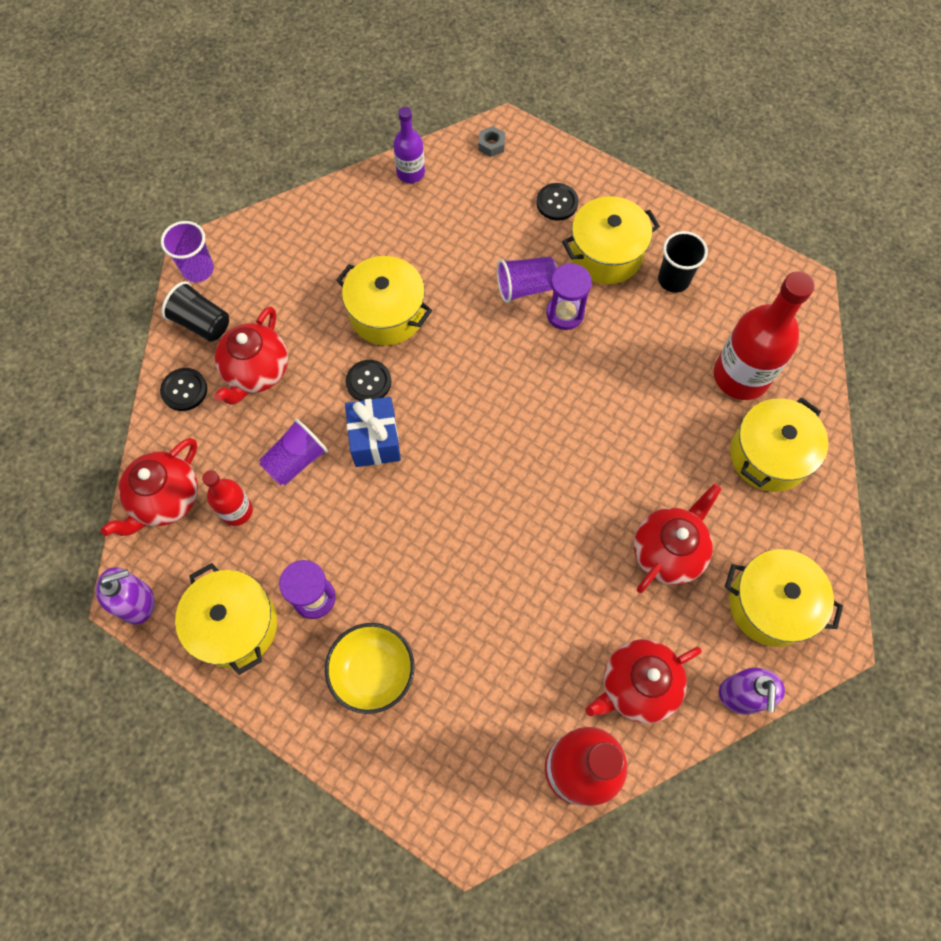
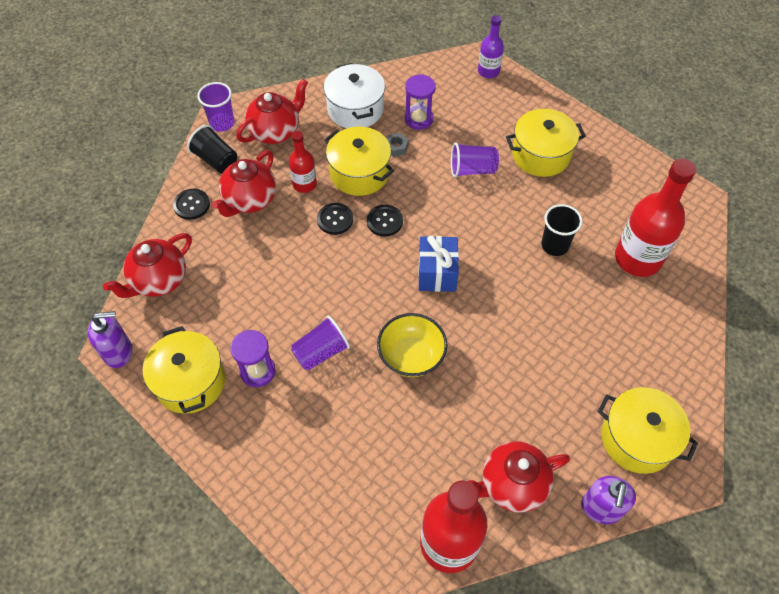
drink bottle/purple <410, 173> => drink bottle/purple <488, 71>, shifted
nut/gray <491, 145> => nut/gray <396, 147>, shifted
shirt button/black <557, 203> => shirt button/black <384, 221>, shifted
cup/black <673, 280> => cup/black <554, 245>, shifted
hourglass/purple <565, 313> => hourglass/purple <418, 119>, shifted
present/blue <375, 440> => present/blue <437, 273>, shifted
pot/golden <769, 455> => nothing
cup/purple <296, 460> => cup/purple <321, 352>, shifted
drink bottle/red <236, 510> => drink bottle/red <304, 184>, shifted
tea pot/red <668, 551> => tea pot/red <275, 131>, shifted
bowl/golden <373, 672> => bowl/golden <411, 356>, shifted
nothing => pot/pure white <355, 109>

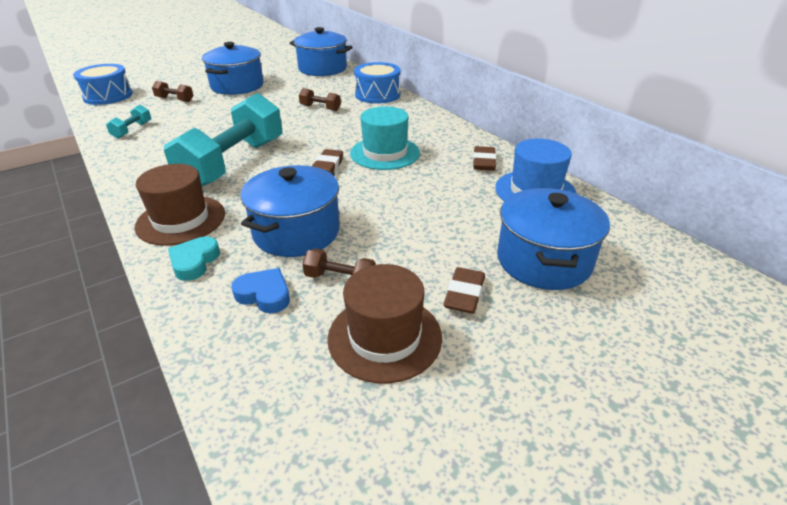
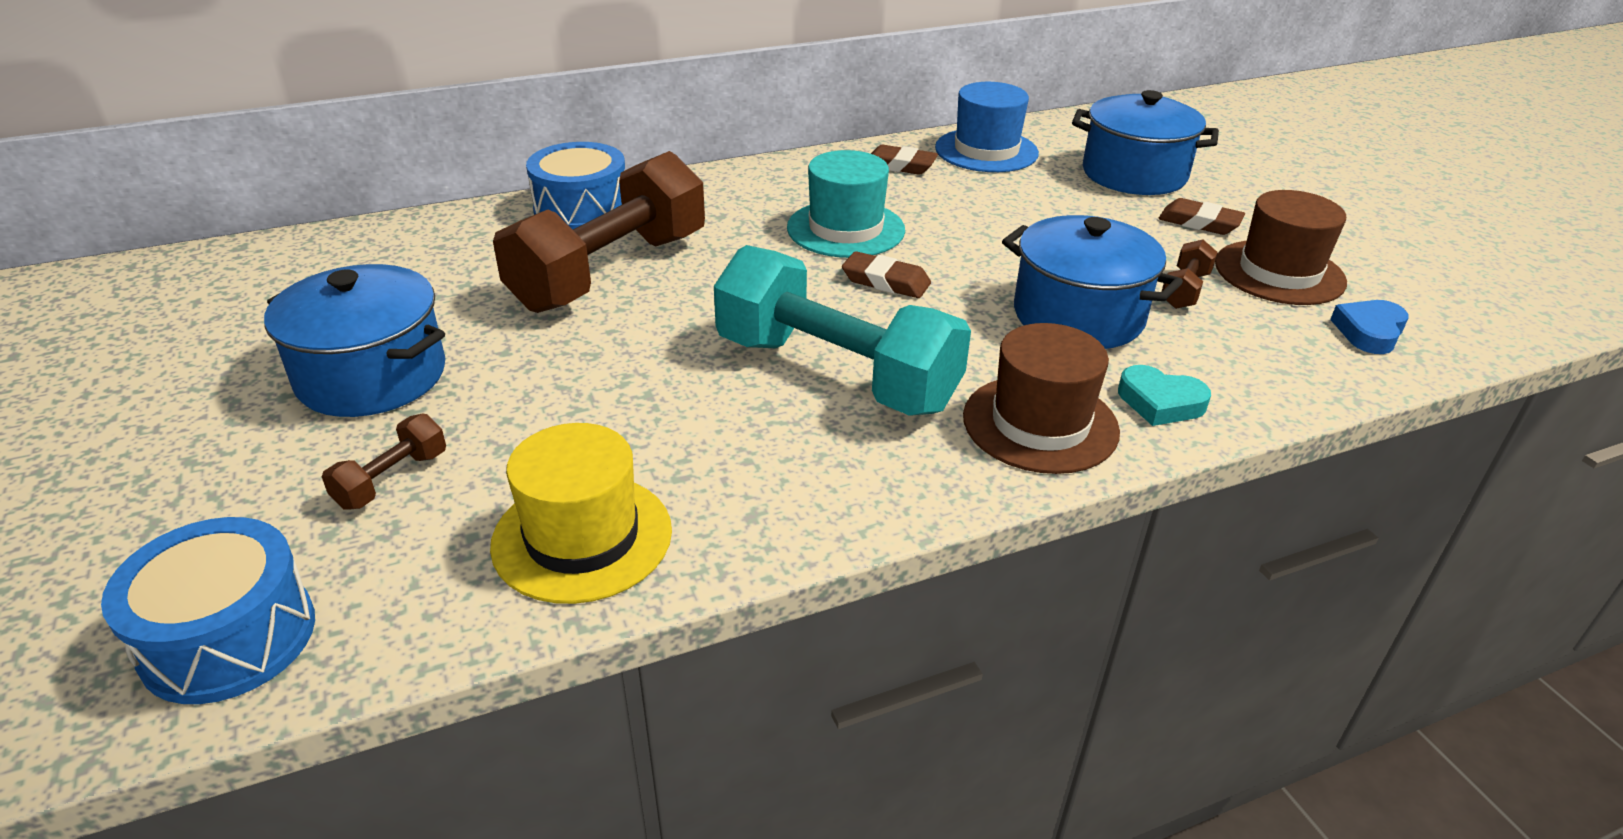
pot/blue <322, 69> => nothing
hand weight/brown <320, 108> => hand weight/brown <610, 272>, x2.46
hand weight/aqua <132, 130> => top hat/golden <582, 537>
heart shape/blue <264, 295> => heart shape/blue <1369, 332>, shifted

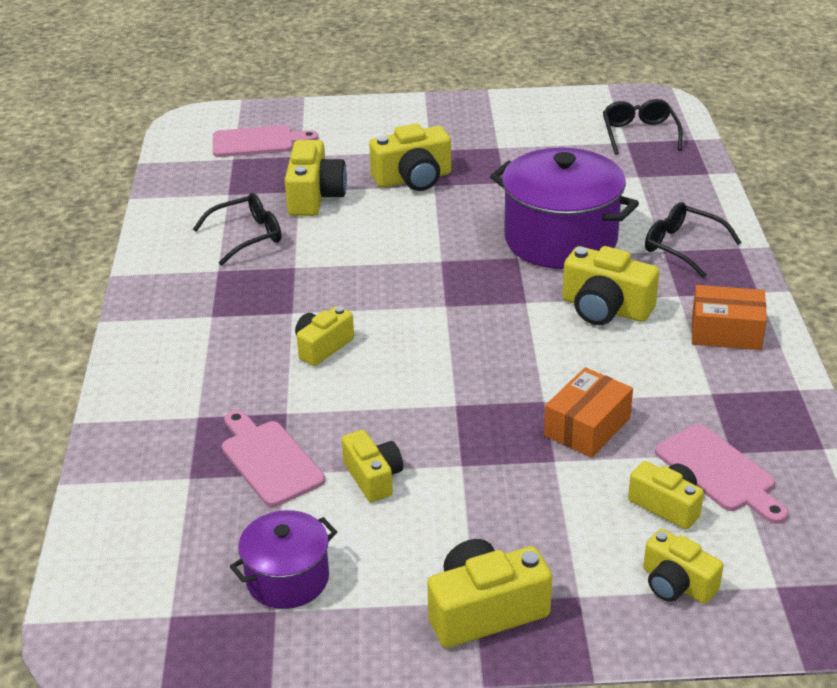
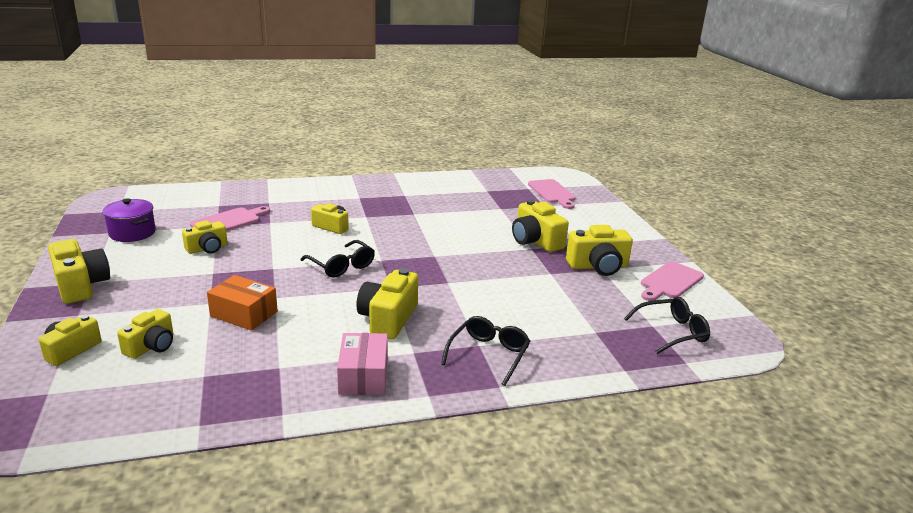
camera/golden <315, 196> => camera/golden <598, 266>, shifted
pot/purple <560, 239> => nothing
eyeglasses/black <247, 236> => eyeglasses/black <341, 266>, shifted
parcel/orange <726, 332> => parcel/rosy <363, 376>
bread board/rosy <719, 472> => bread board/rosy <670, 282>, shifted

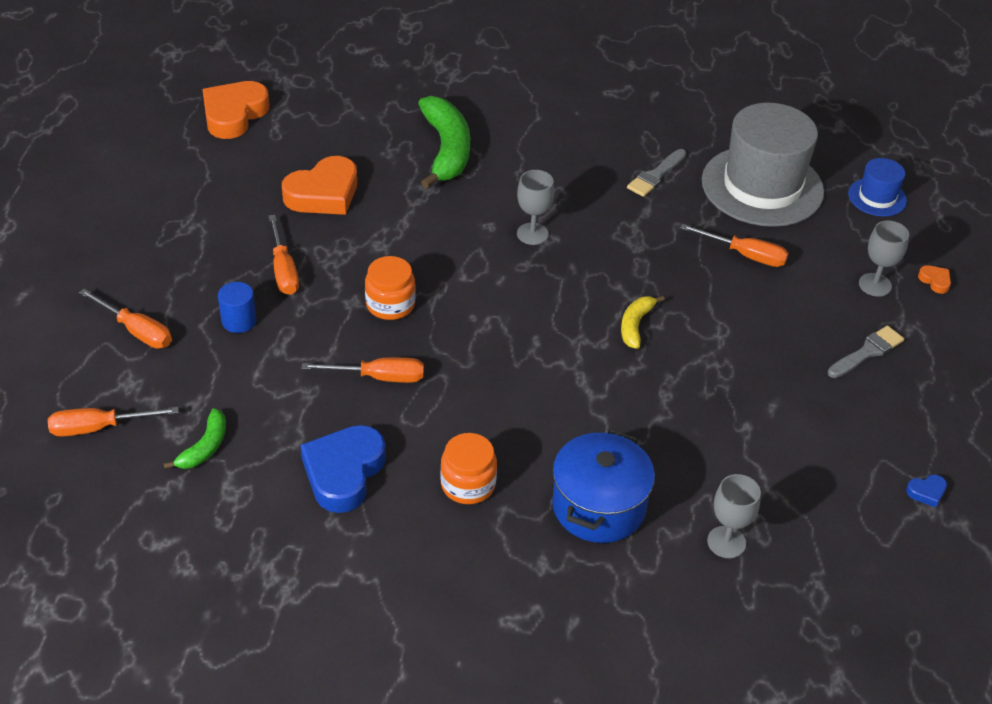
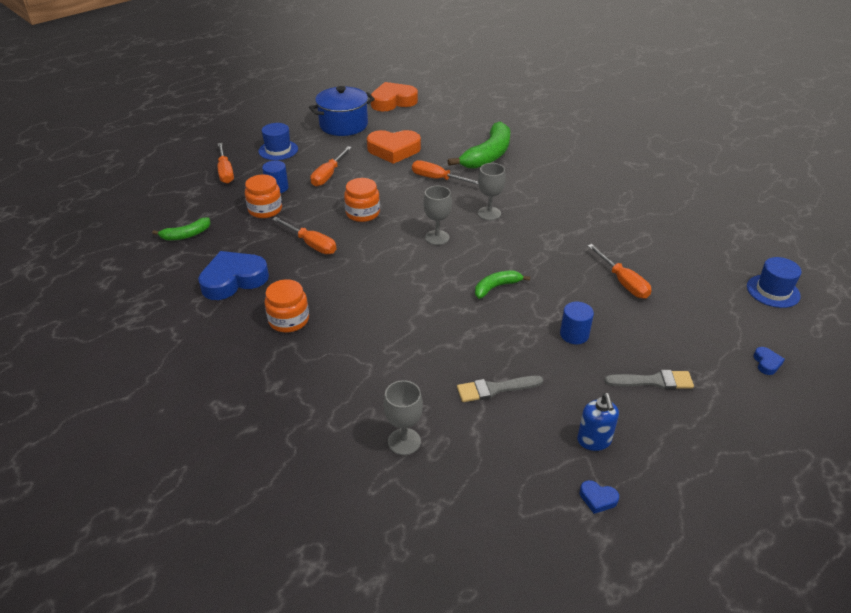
top hat/gray <762, 186> => nothing
paint brush/gray <656, 175> => paint brush/gray <495, 389>, shifted
chalice/gray <875, 285> => chalice/gray <437, 237>, shifted
heart shape/orange <935, 281> => heart shape/blue <766, 363>
banana fruit/golden <635, 325> => banana fruit/emerald <496, 287>
flat screwdriver/orange <99, 428> => flat screwdriver/orange <438, 179>, shifted
pot/blue <598, 506> => pot/blue <343, 125>, shifted
nothing => top hat/blue <278, 150>
nothing => jam jar/orange <265, 210>
nothing => solid cylinder/blue <574, 334>
nothing => pump bottle/blue <594, 441>

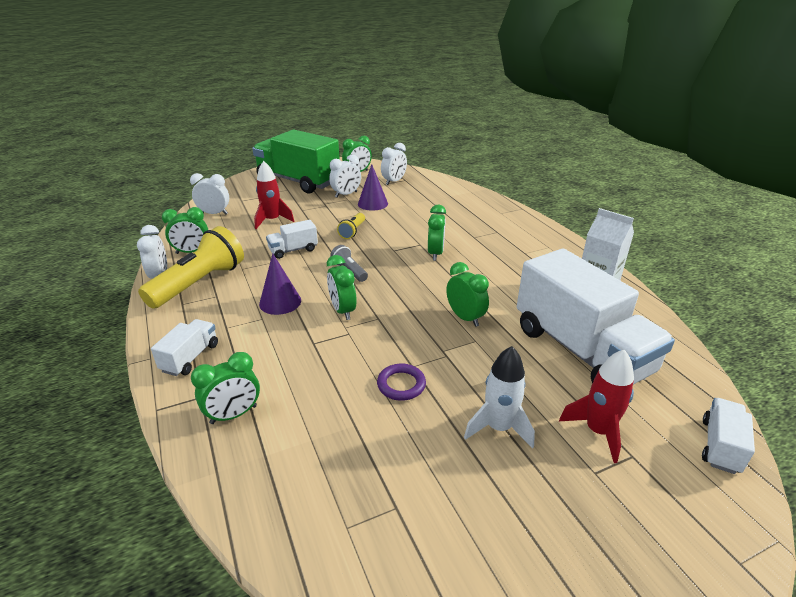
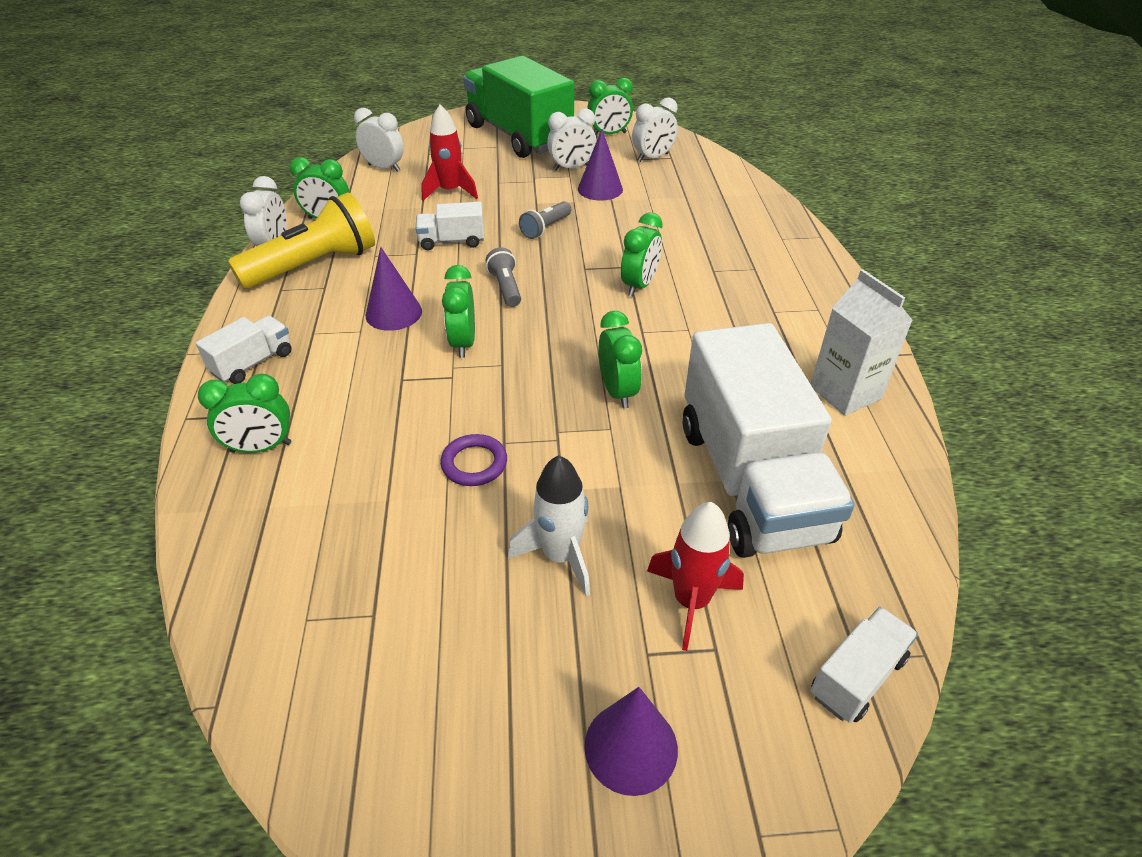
torch/golden <352, 231> => torch/gray <545, 228>
nothing => solid cone/purple <631, 747>

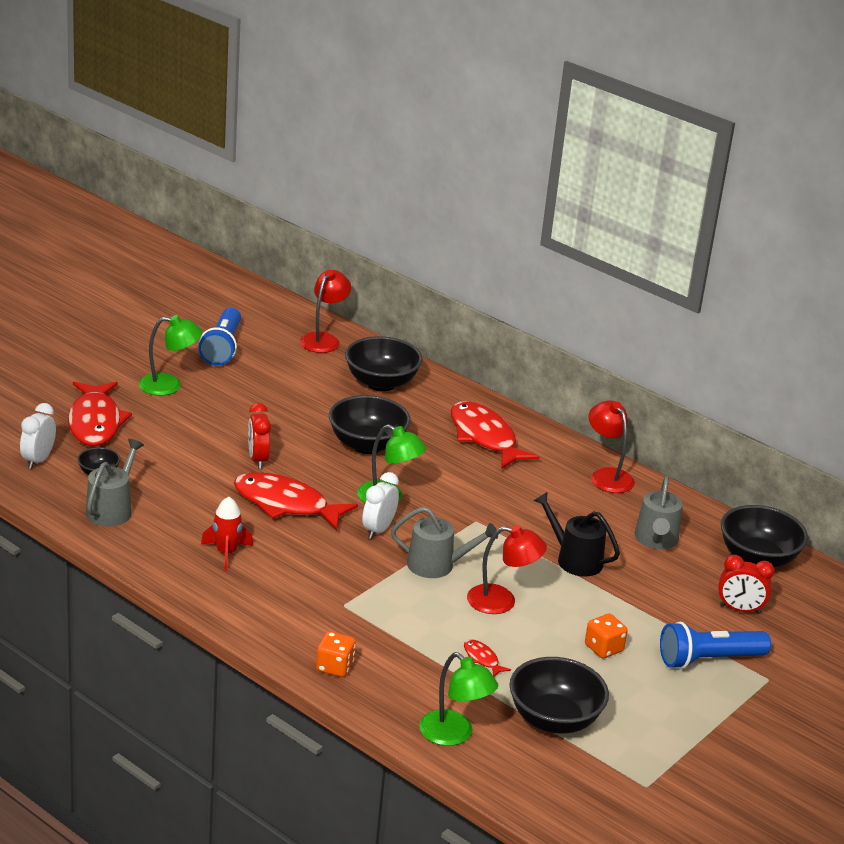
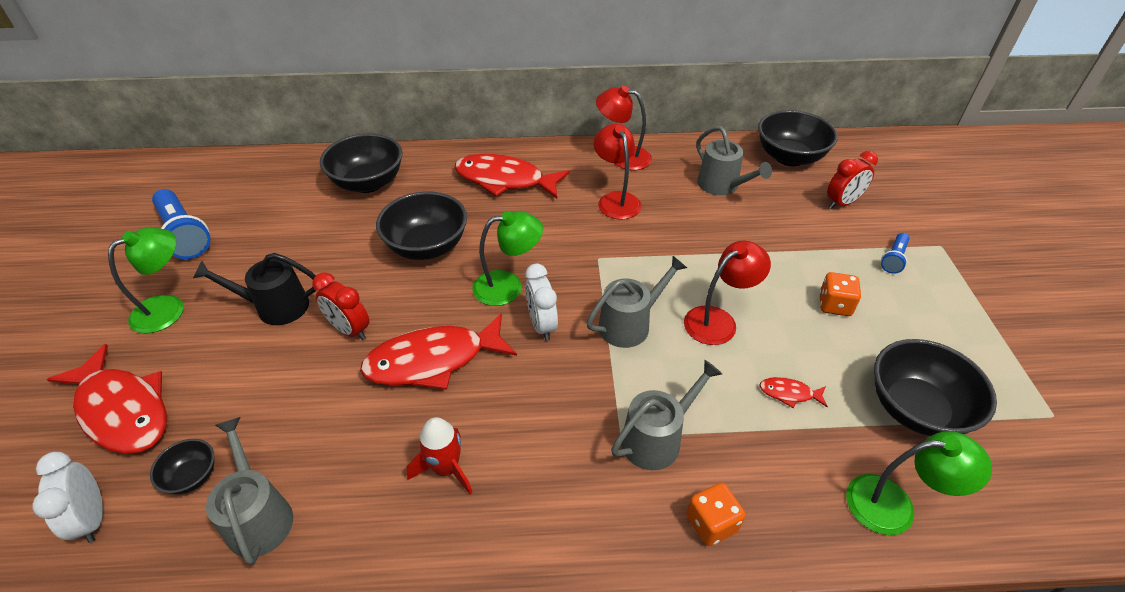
desk lamp/red <323, 339> => desk lamp/red <616, 200>, shifted
watering can/black <575, 559> => watering can/black <276, 307>, shifted
torch/blue <708, 660> => torch/blue <893, 259>, x0.53
nothing => watering can/gray <656, 439>

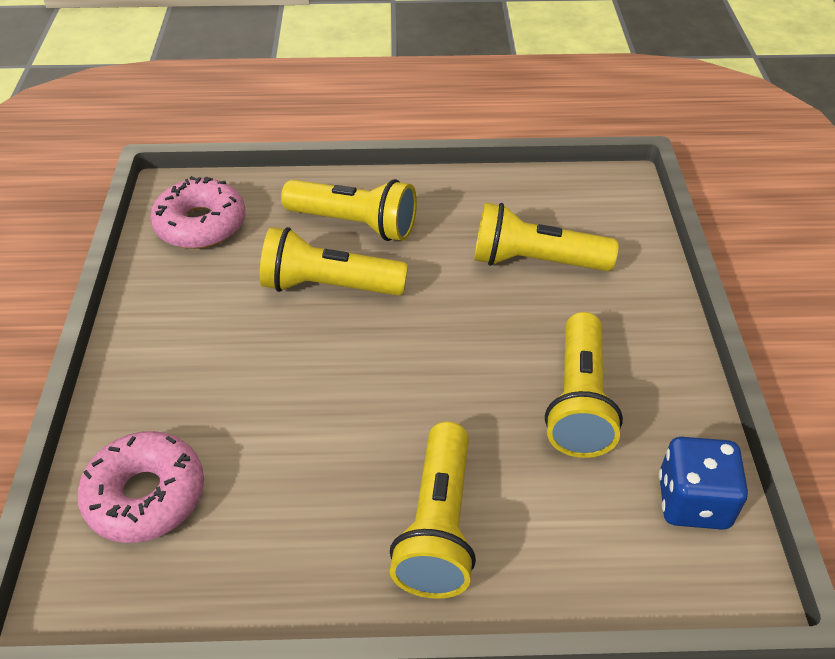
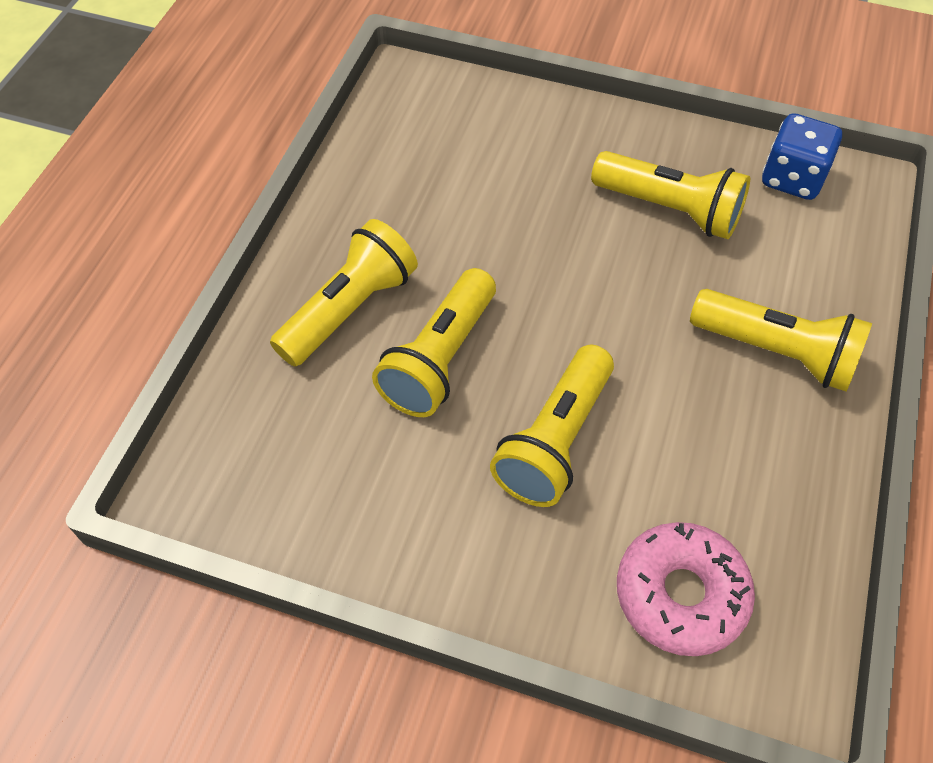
doughnut/rosy <201, 224> => nothing
torch/golden <535, 261> => torch/golden <555, 440>, shifted

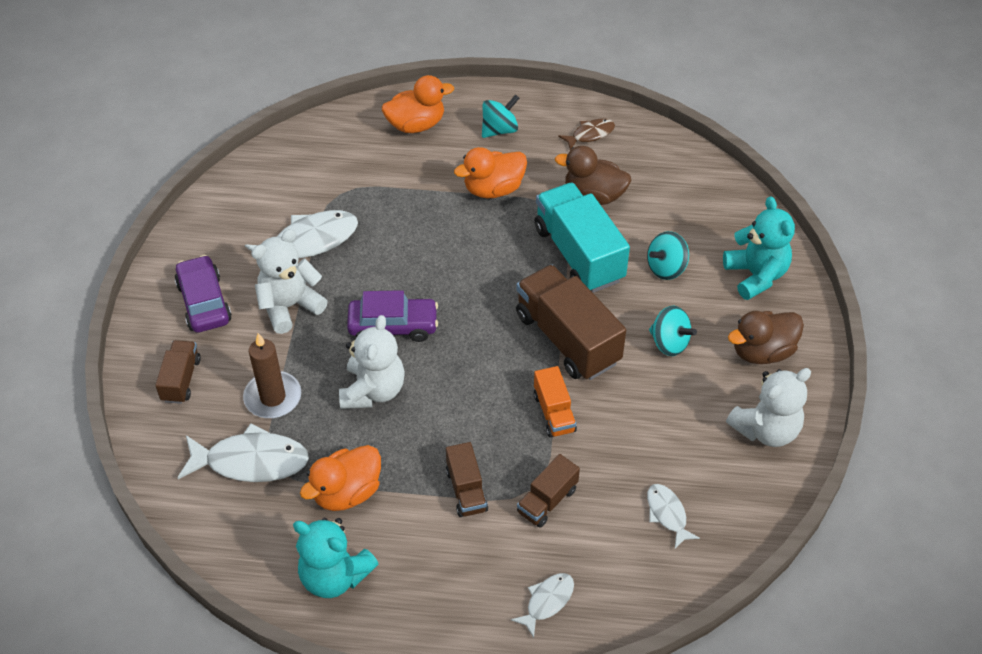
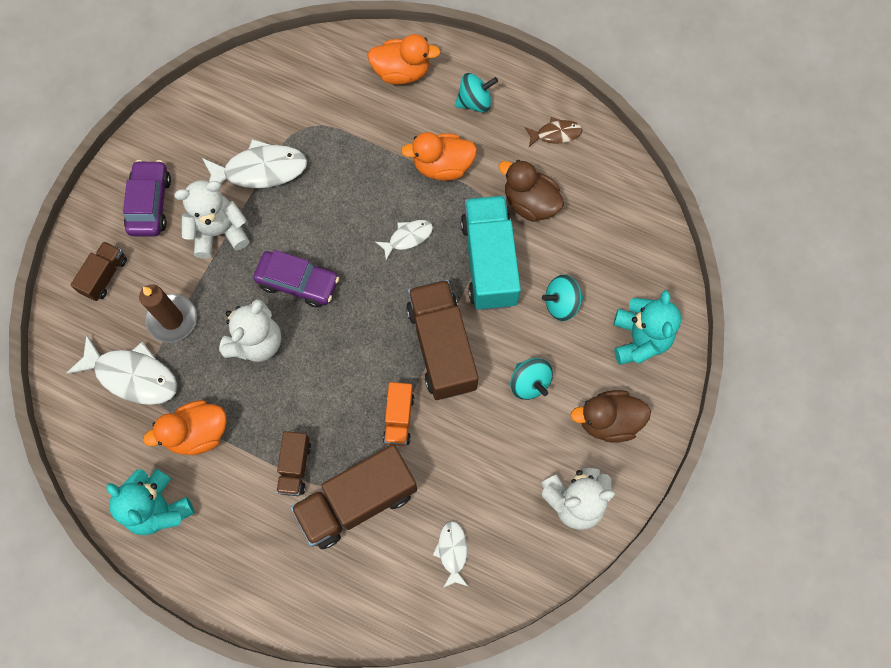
toy truck/brown <547, 501> => toy truck/brown <357, 501>, x1.93
fish/pure white <547, 602> => fish/pure white <408, 238>, shifted

